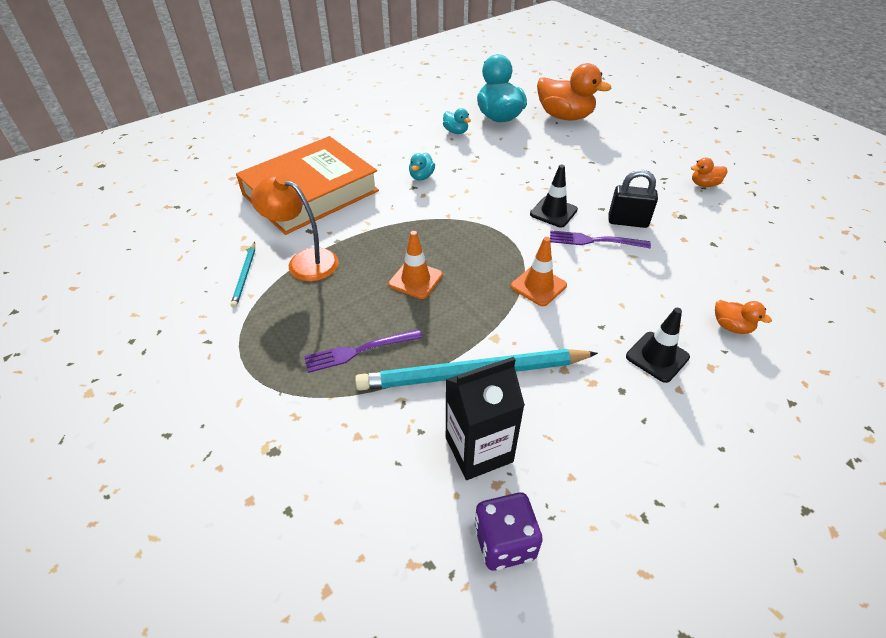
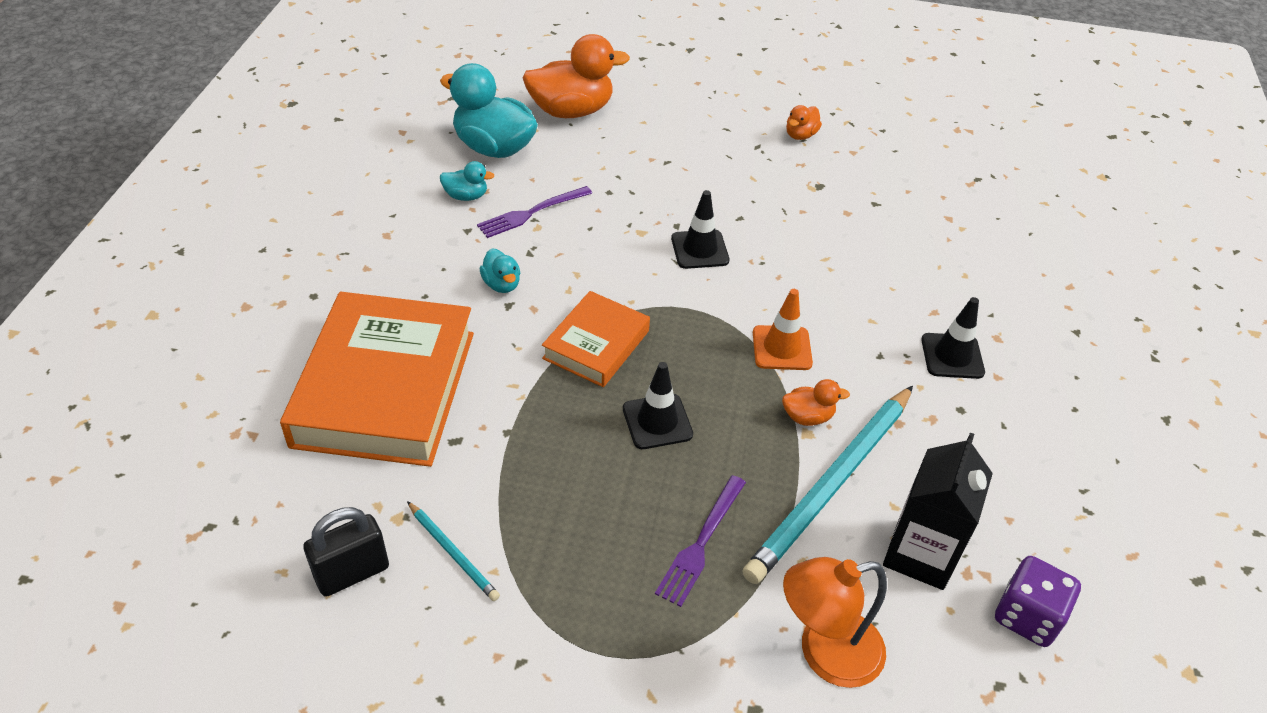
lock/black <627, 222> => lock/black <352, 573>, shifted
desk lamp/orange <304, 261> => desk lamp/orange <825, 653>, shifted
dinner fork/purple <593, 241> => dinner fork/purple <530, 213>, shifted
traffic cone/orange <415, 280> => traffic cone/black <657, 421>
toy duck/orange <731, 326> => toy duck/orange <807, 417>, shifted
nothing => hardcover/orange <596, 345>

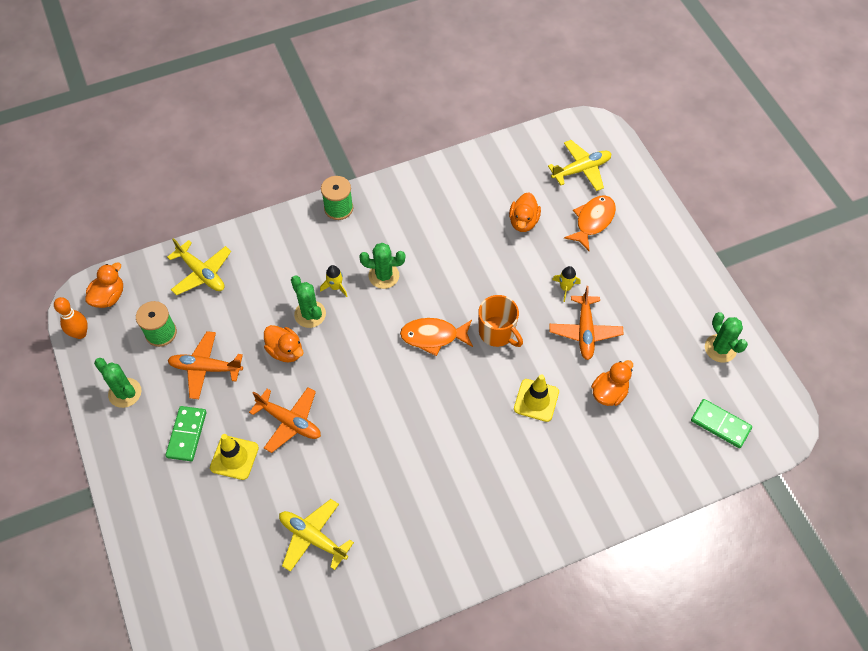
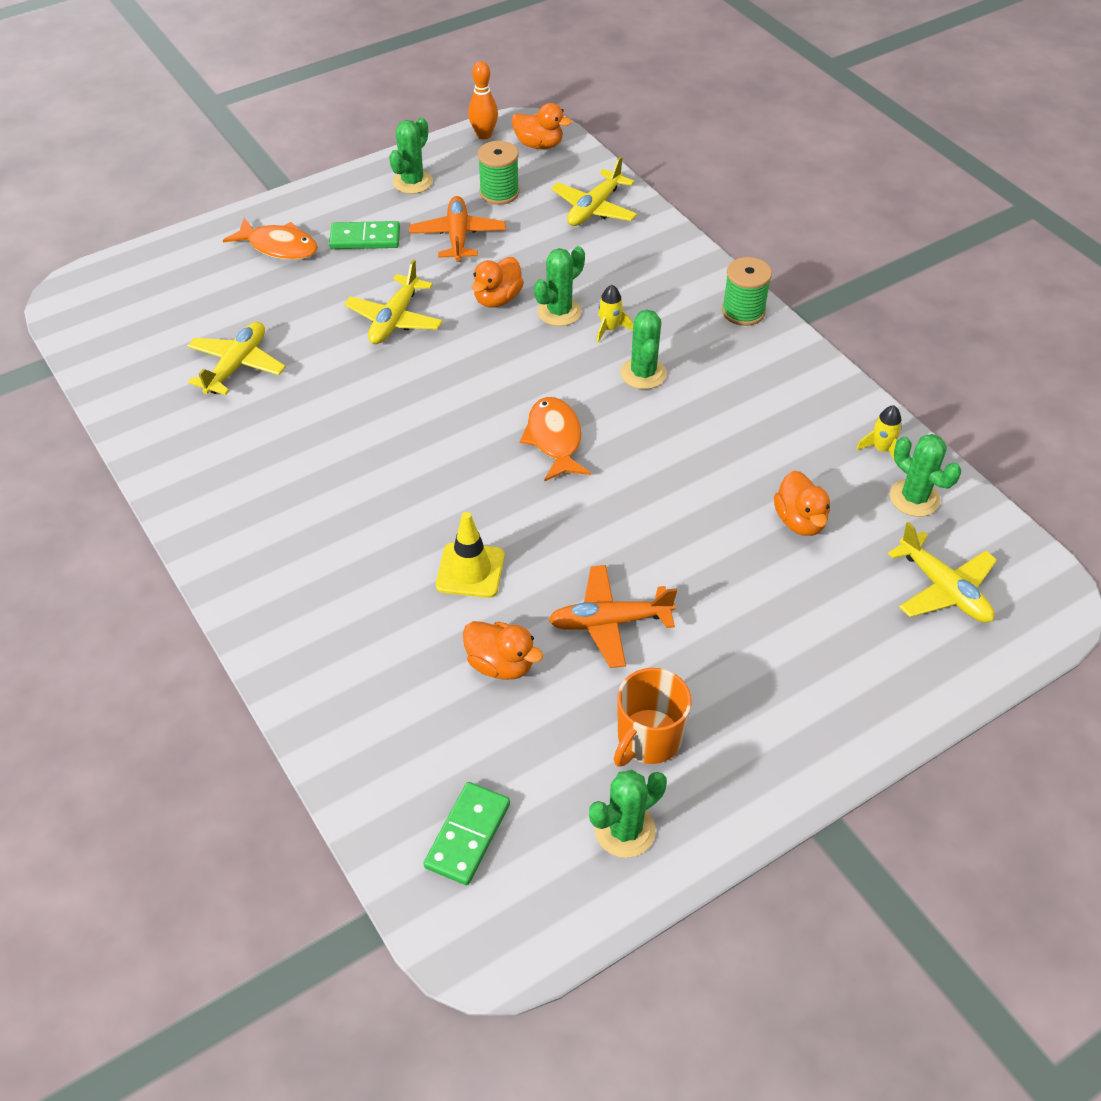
toy duck/orange <523, 222> => toy duck/orange <800, 521>, 105 degrees counterclockwise
fish/orange <593, 221> => fish/orange <279, 247>, shifted
rocket/golden <565, 288> => rocket/golden <881, 449>, shifted
coffee mug/orange <497, 333> => coffee mug/orange <648, 739>, shifted
toy plane/orange <289, 422> => toy plane/golden <395, 319>
traffic cone/golden <234, 457> => nothing
nothing => saguaro cactus/emerald <914, 498>

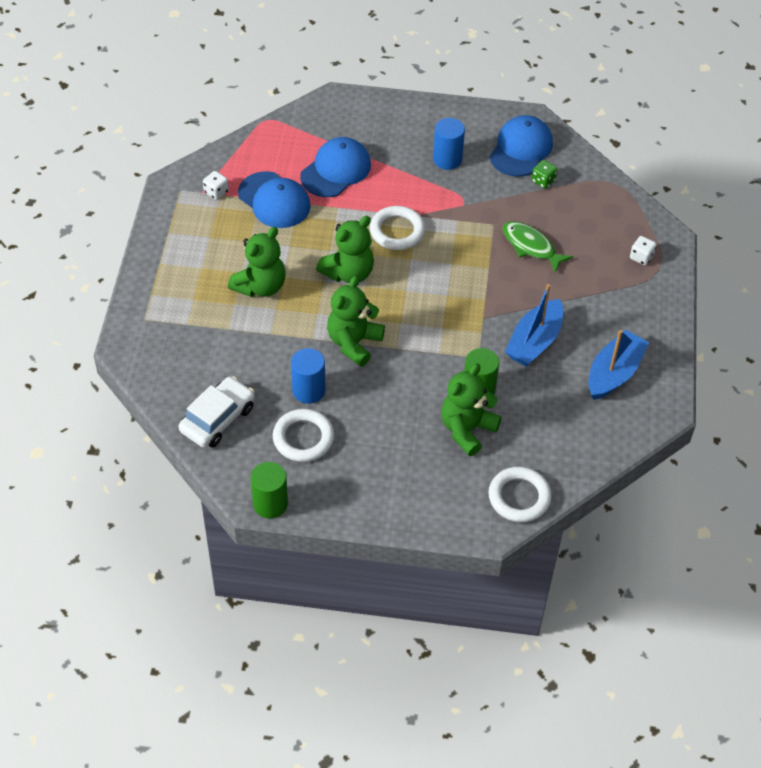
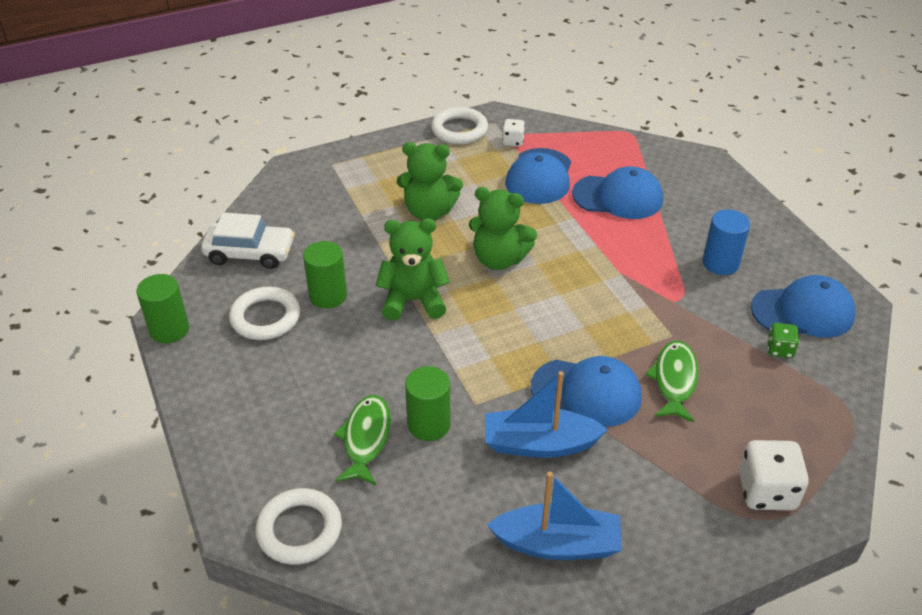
ring/pure white <397, 231> => ring/pure white <459, 130>, shifted
game die/pure white <641, 257> => game die/pure white <766, 491>, x1.80
solid cylinder/blue <308, 390> => solid cylinder/emerald <328, 296>
teddy bear/emerald <467, 429> => fish/emerald <366, 439>
nothing => baseball cap/blue <586, 392>

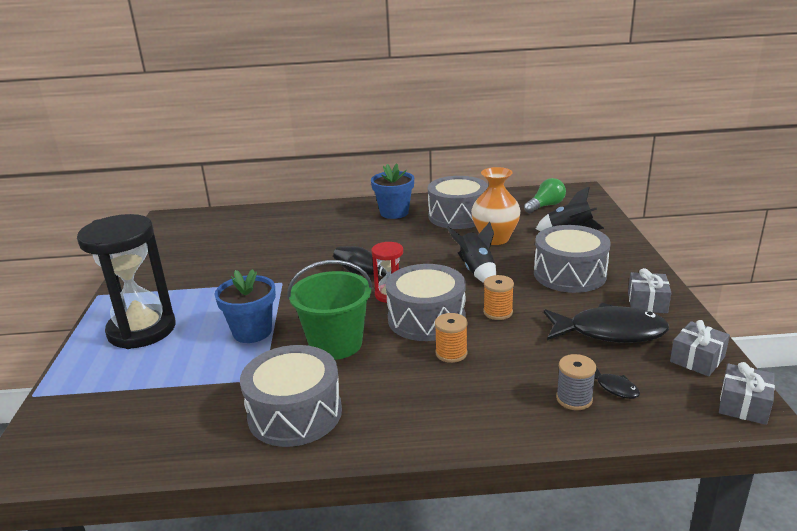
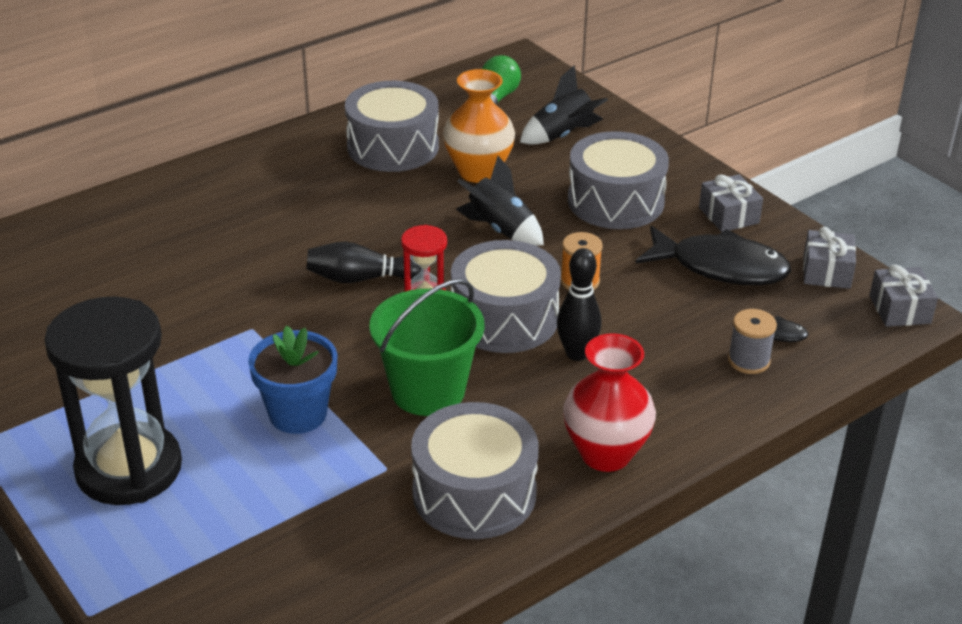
potted plant/blue <394, 212> => nothing
fish/black <610, 332> => fish/black <720, 267>, 45 degrees clockwise
reel of thread/orange <451, 353> => skittle/black <577, 354>
nothing => flower vase/red <605, 454>

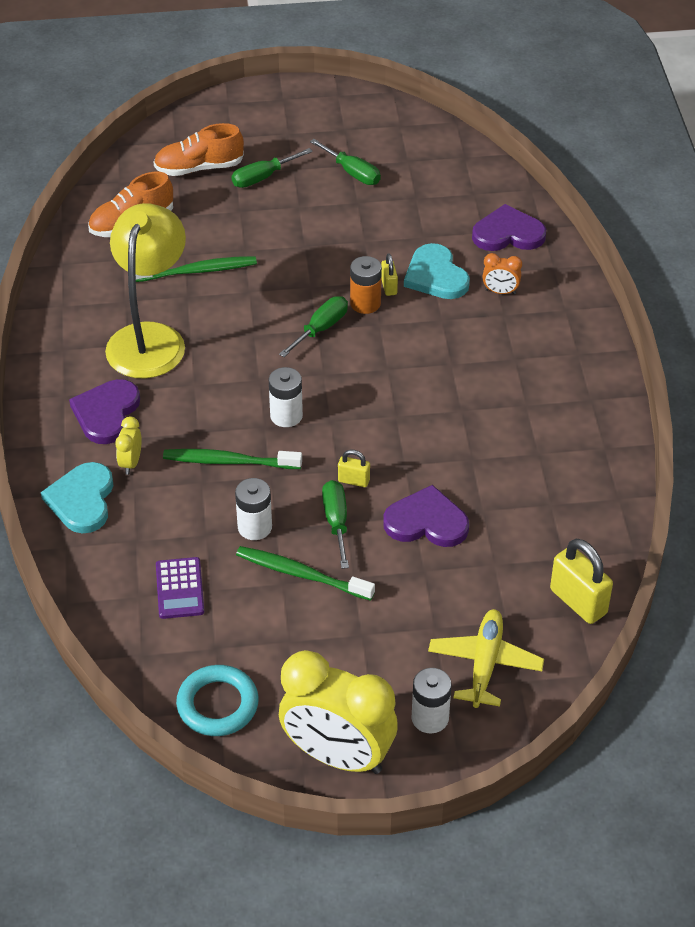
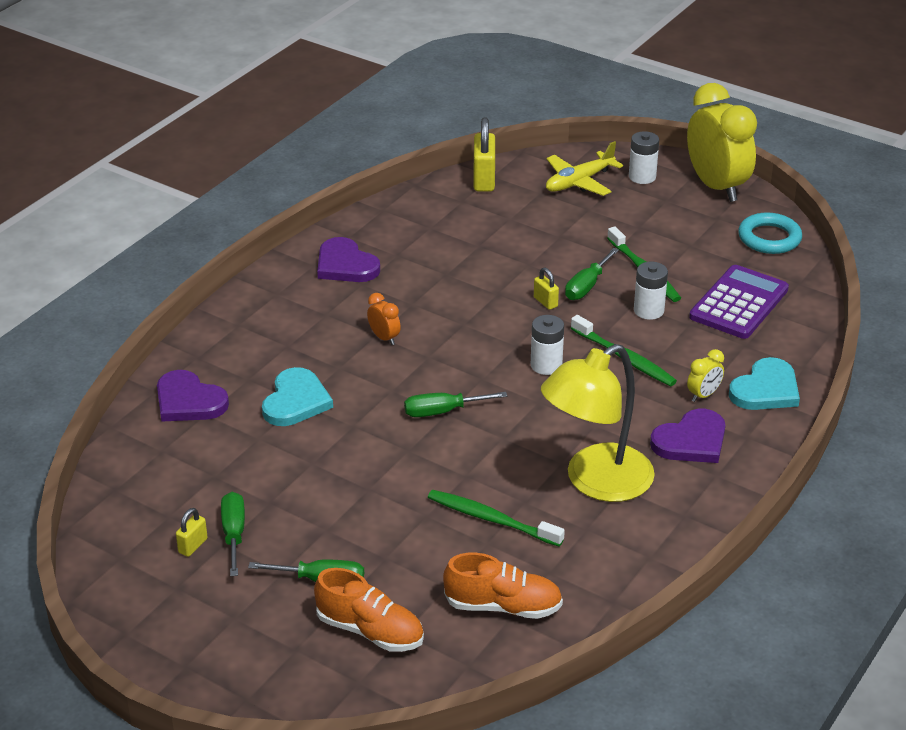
bedside clock/orange <500, 292> => bedside clock/orange <384, 338>, shifted
lock/golden <389, 287> => lock/golden <193, 546>, shifted
AA battery/orange <365, 303> => nothing
heart shape/purple <426, 522> => heart shape/purple <345, 265>, shifted
pocket calculator/purple <180, 588> => pocket calculator/purple <738, 303>, x1.68

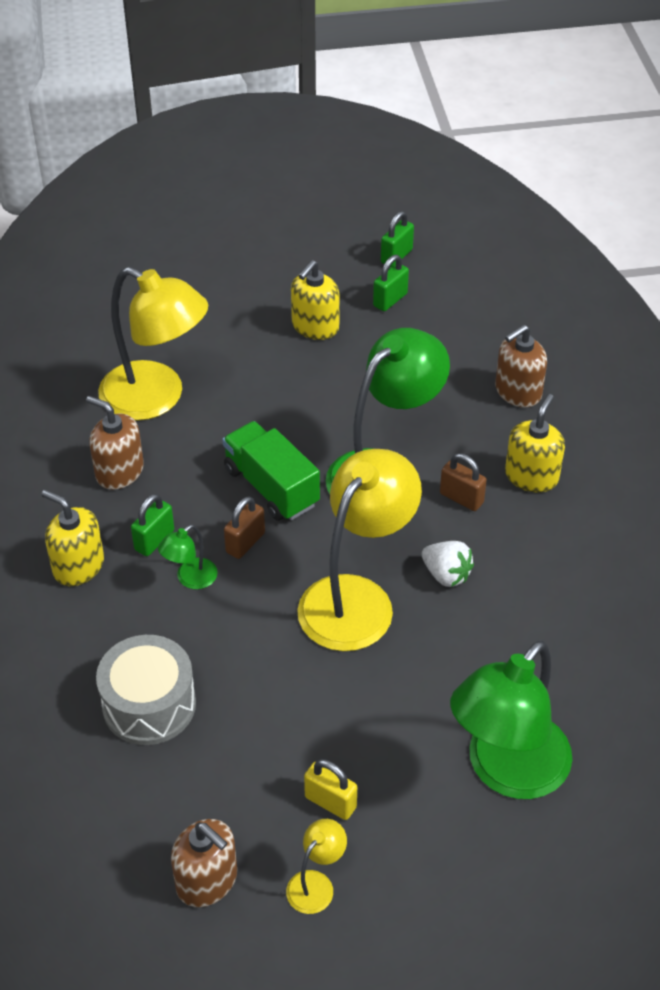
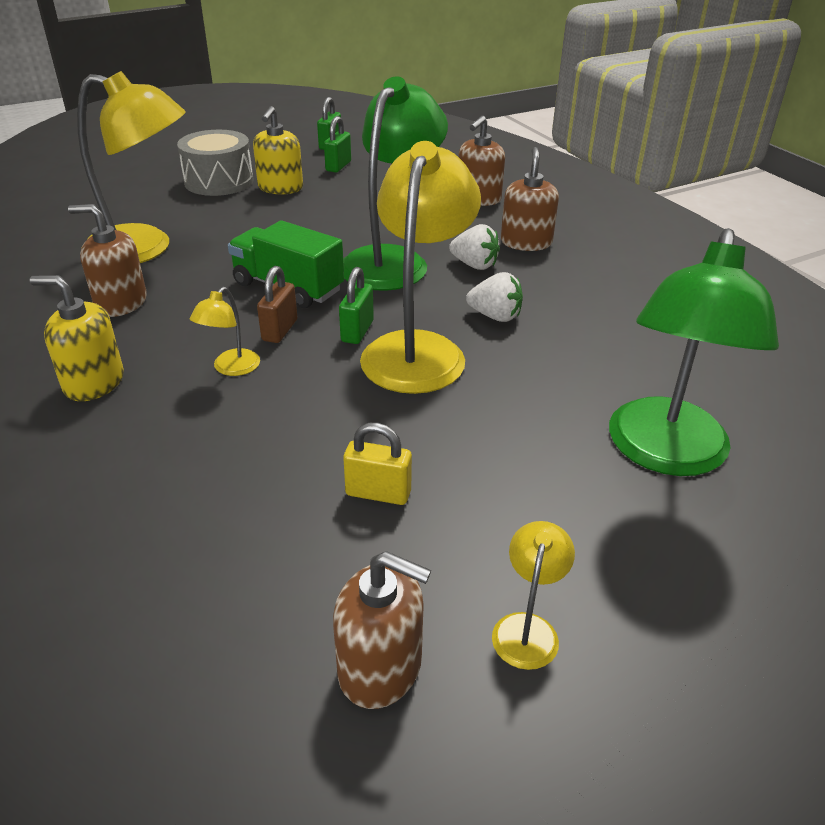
pump bottle/golden <531, 476> => pump bottle/brown <526, 242>
lock/brown <461, 498> => berry/pure white <474, 265>
lock/emerald <154, 540> => lock/emerald <357, 331>, shifted
desk lamp/emerald <190, 579> => desk lamp/golden <231, 368>
toy drum/gray <149, 704> => toy drum/gray <219, 181>, shifted
lock/golden <330, 802> => lock/golden <378, 493>, shifted

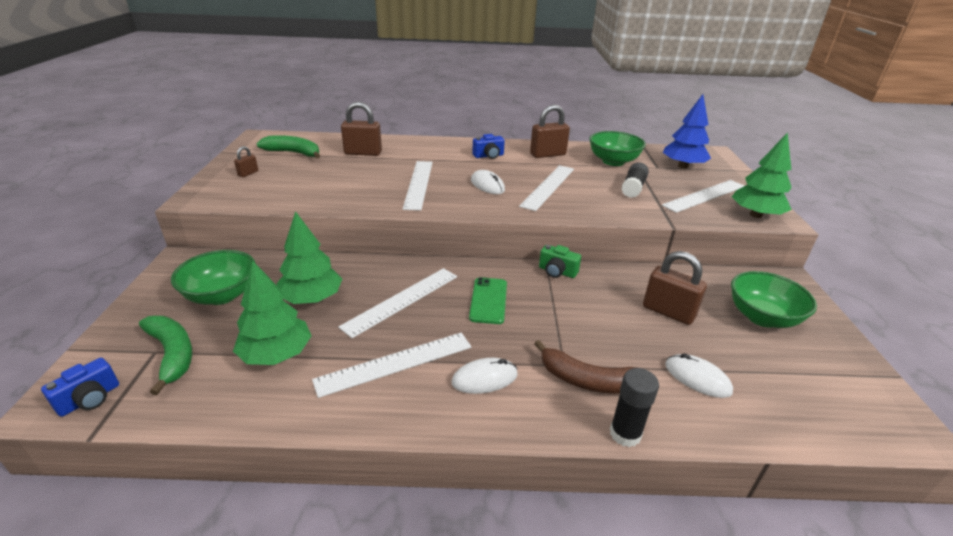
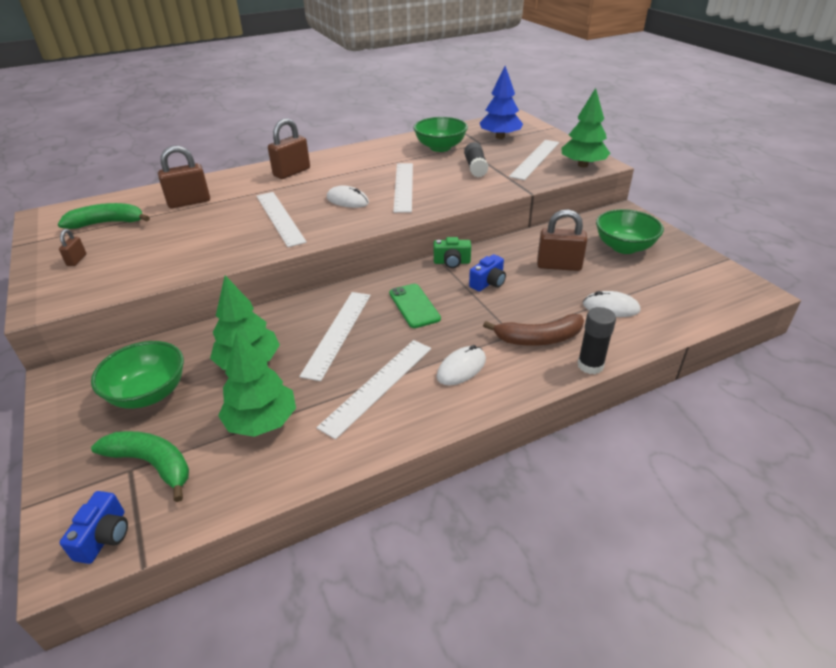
lock/brown <548, 154> => lock/brown <292, 172>, shifted
camera/blue <488, 156> => camera/blue <488, 283>, shifted

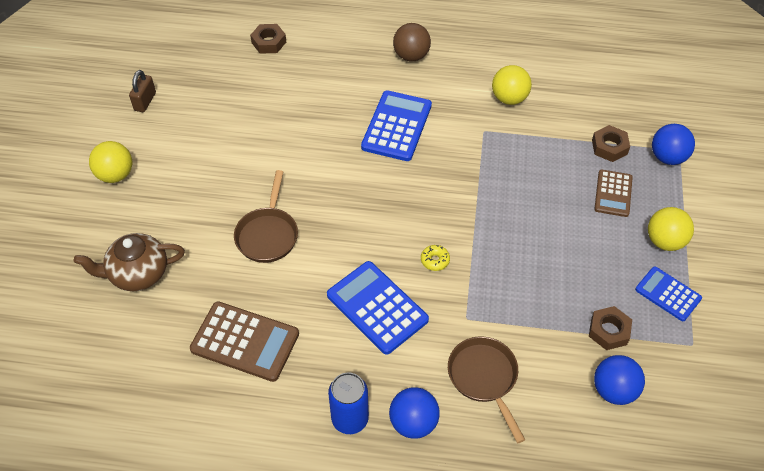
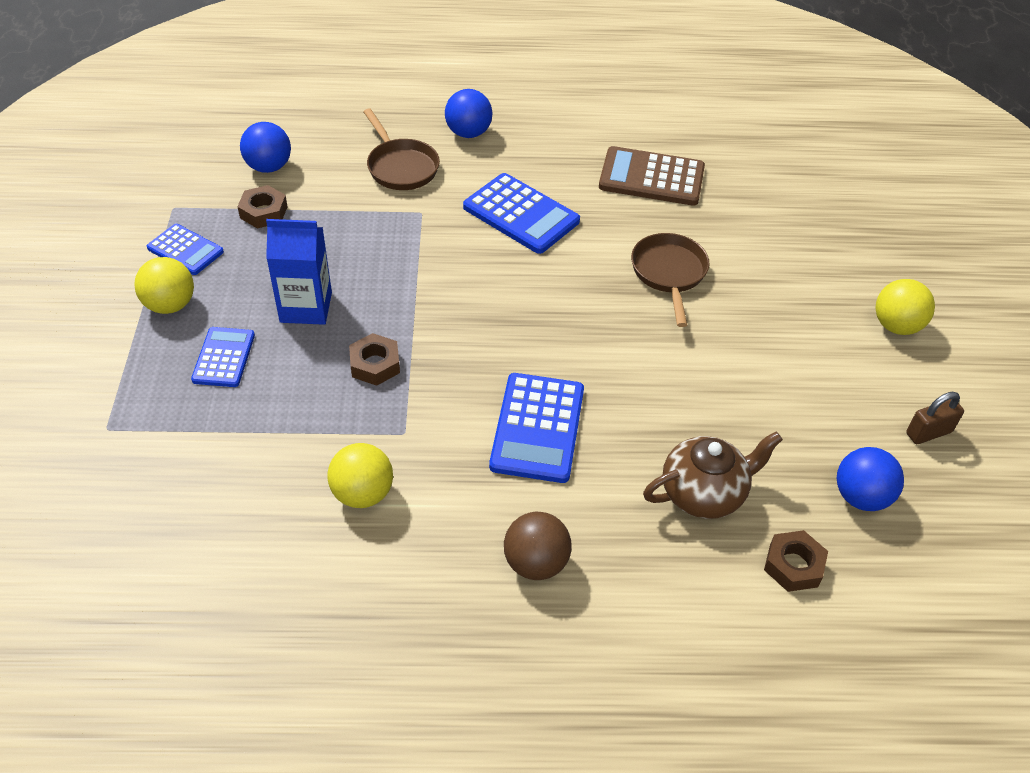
lock/brown <145, 101> => lock/brown <928, 433>, 60 degrees clockwise
ball/blue <667, 157> => ball/blue <861, 496>, shifted
nut/brown <609, 147> => nut/brown <375, 364>, shifted
pocket calculator/brown <613, 193> => pocket calculator/blue <224, 357>
tea pot/brown <137, 274> => tea pot/brown <704, 493>, shifted
doughnut/golden <435, 260> => nothing
tin/blue <350, 419> => nothing
nothing => milk carton/blue <306, 307>

